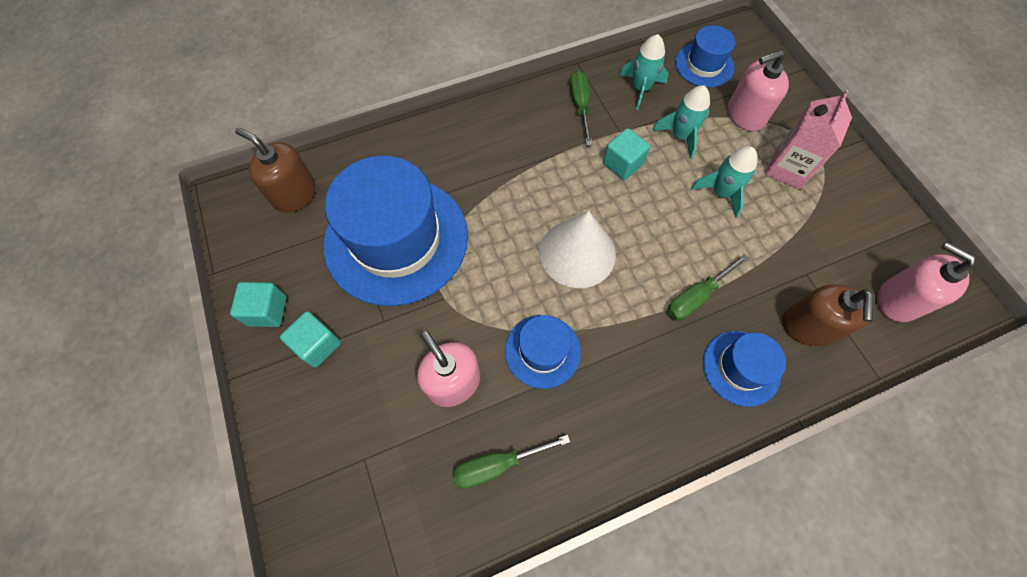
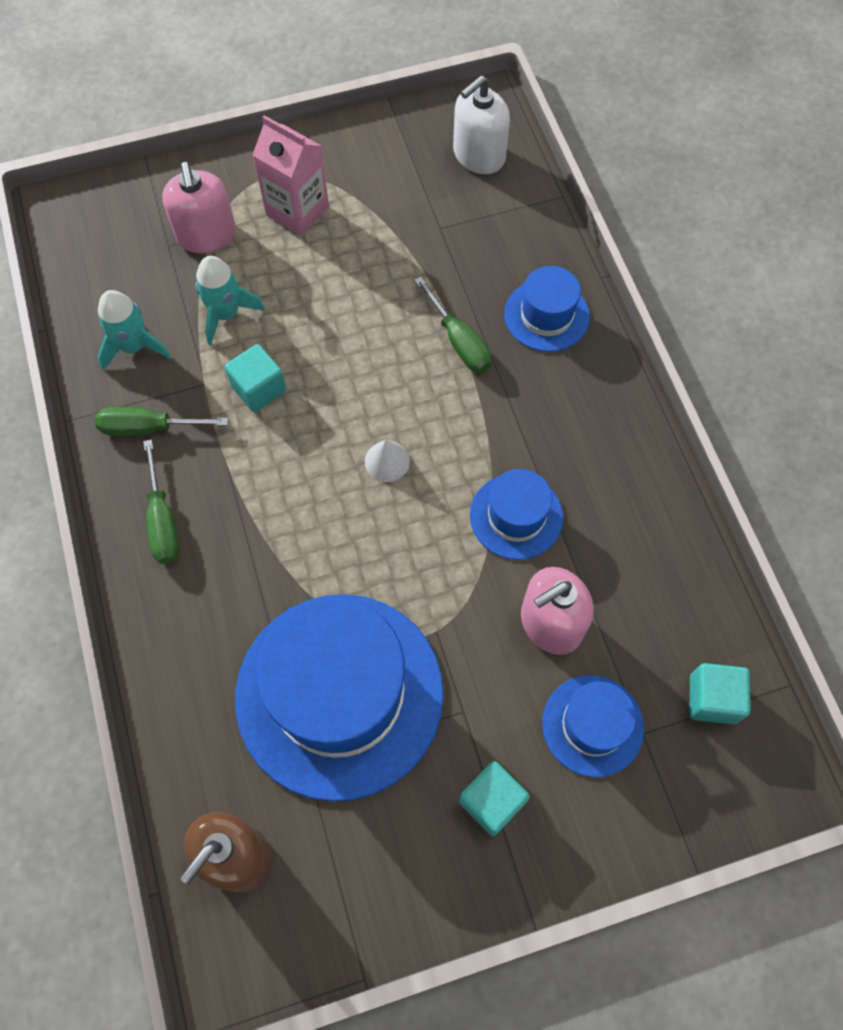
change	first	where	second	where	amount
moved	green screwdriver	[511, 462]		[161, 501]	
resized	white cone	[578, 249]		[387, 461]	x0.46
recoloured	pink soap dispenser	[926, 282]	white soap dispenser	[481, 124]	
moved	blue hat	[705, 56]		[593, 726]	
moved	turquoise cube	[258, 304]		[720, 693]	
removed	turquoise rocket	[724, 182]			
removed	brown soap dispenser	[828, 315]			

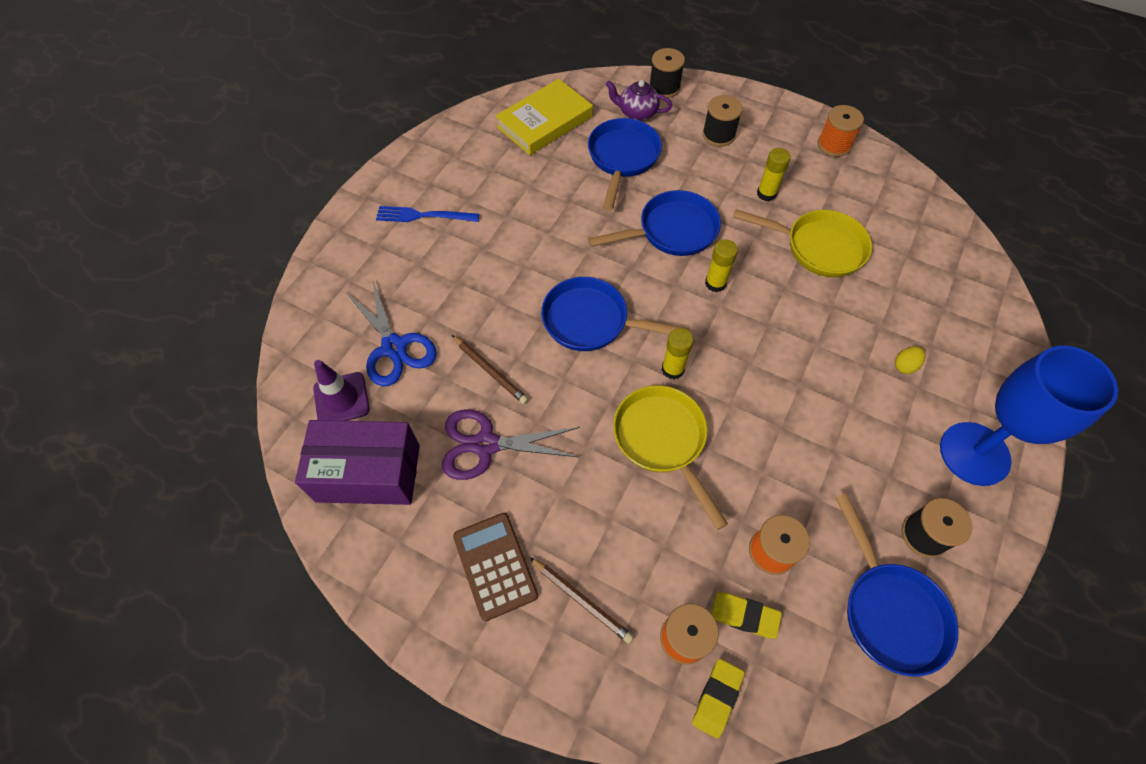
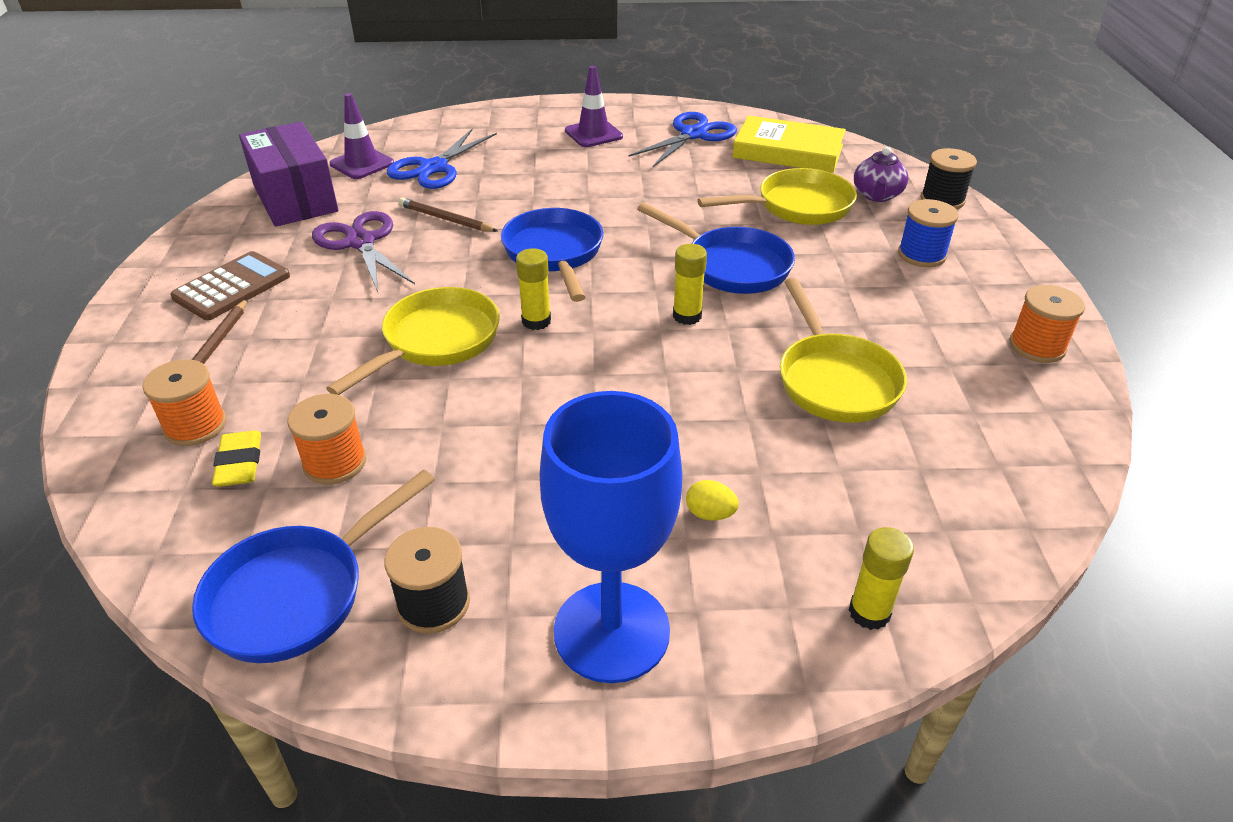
change	first	where	second	where	amount
turned	brown pencil	[490, 369]		[448, 215]	105 degrees clockwise
replaced	blue fork	[427, 214]	purple traffic cone	[594, 106]	
added			blue scissors	[683, 139]	
recoloured	blue pan	[625, 164]	yellow pan	[777, 196]	
moved	yellow glue stick	[774, 174]		[881, 578]	
turned	purple teapot	[639, 100]		[881, 174]	150 degrees counterclockwise
recoloured	black spool	[722, 120]	blue spool	[928, 233]	
removed	yellow eraser	[718, 699]			

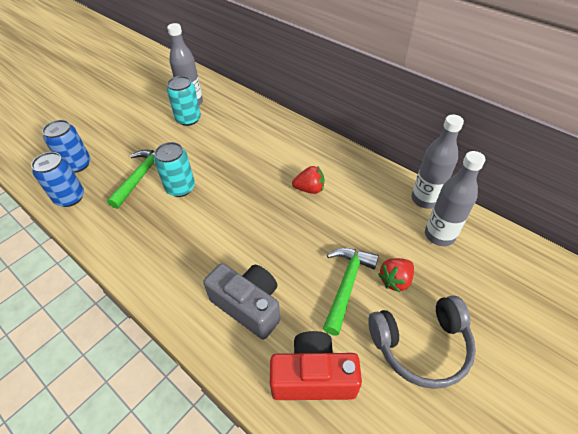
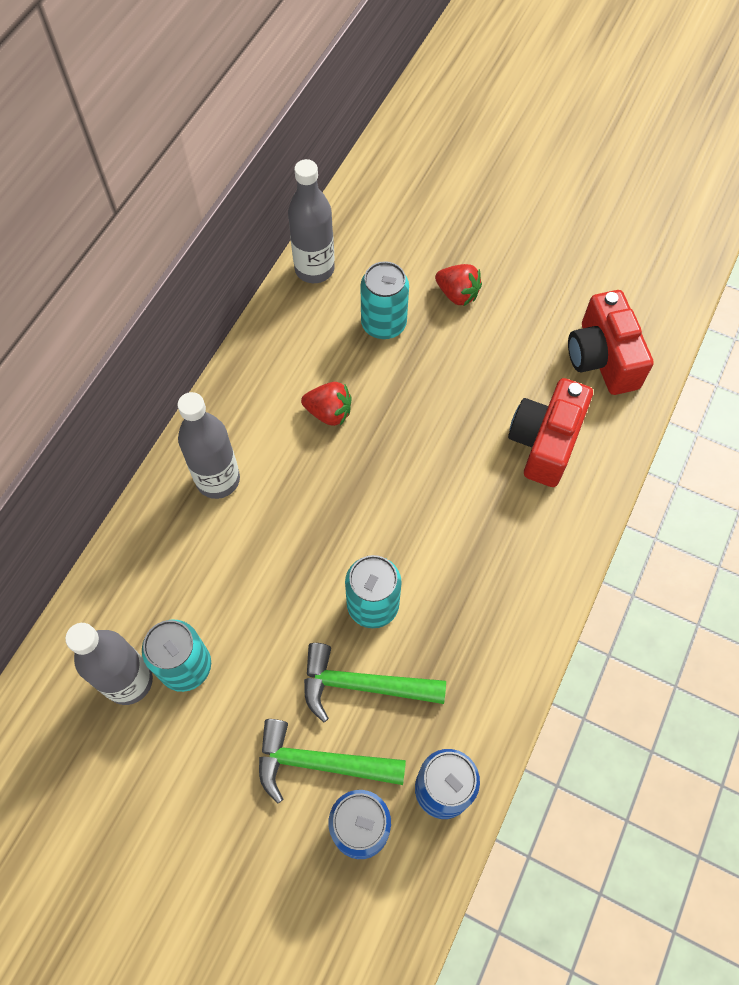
change	first	where	second	where	amount
moved	grey bottle	[455, 198]		[209, 445]	
moved	green hammer	[351, 292]		[332, 761]	
turned	red strawberry	[308, 180]		[326, 404]	120 degrees clockwise
added			turquoise can	[384, 300]	
recoloured	grey camera	[241, 302]	red camera	[550, 432]	
removed	grey headphones	[422, 342]			

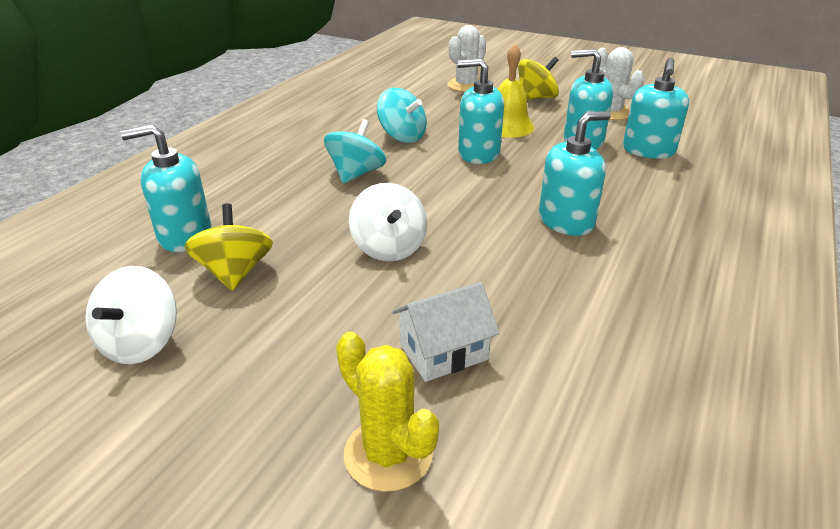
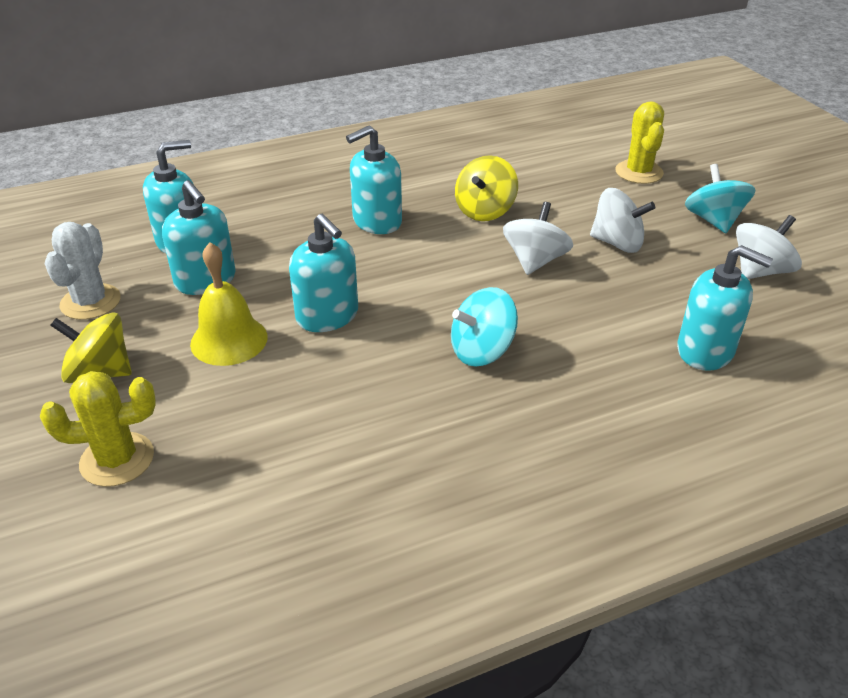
change	first	where	second	where	amount
recoloured	white cactus	[466, 58]	yellow cactus	[98, 429]	
turned	turquoise soap dispenser	[575, 173]		[374, 179]	45 degrees counterclockwise
moved	yellow spinning top	[228, 247]		[486, 188]	
added			white spinning top	[622, 220]	
moved	turquoise spinning top	[402, 115]		[720, 198]	
removed	white house	[446, 332]			

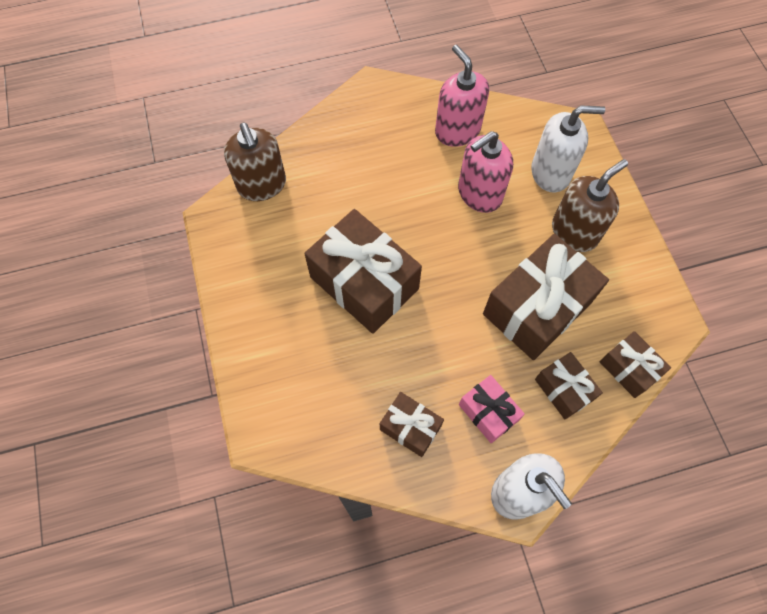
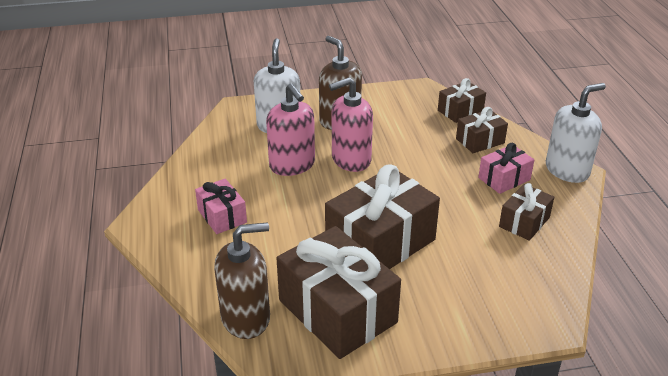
change	first	where	second	where	amount
added			pink gift	[221, 206]	
moved	brown gift	[546, 297]		[338, 292]	
moved	pink soap dispenser	[462, 96]		[351, 124]	

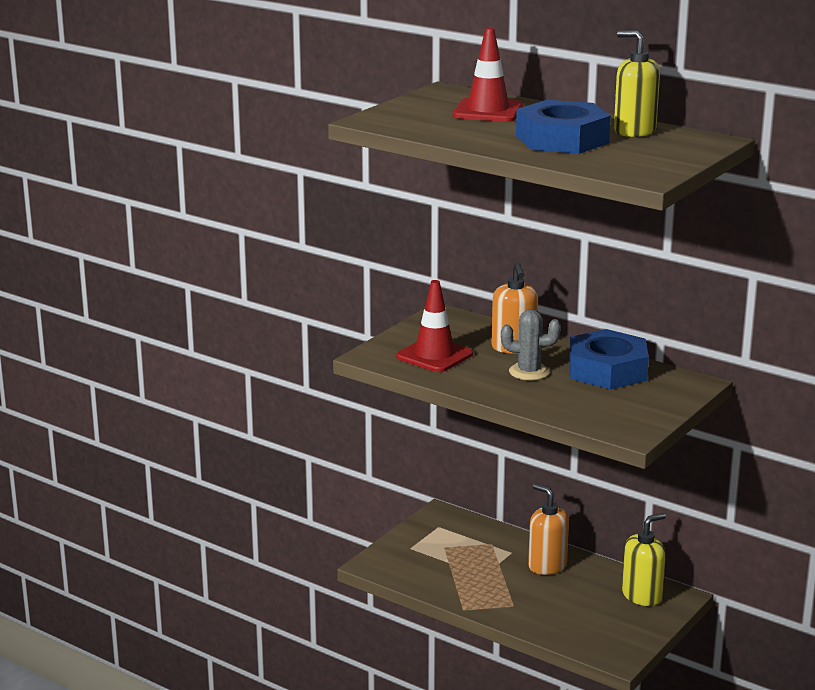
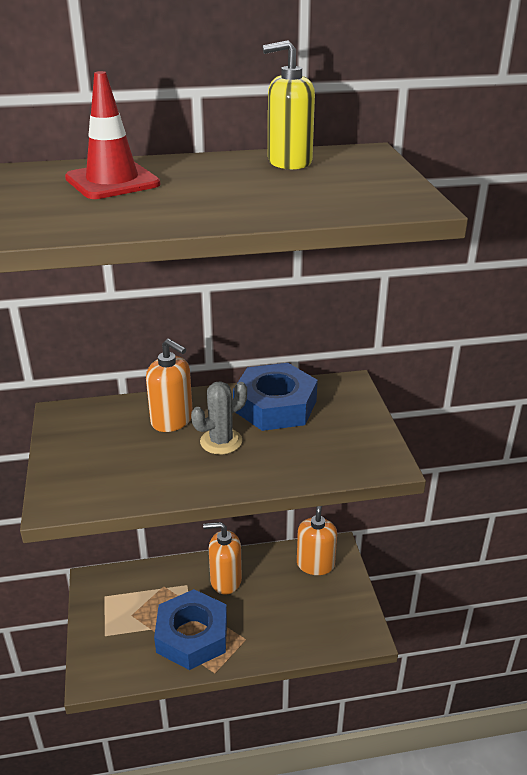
change	first	where	second	where	amount
moved	blue nut	[563, 127]		[190, 629]	
recoloured	yellow soap dispenser	[644, 559]	orange soap dispenser	[317, 540]	
removed	red traffic cone	[434, 326]			

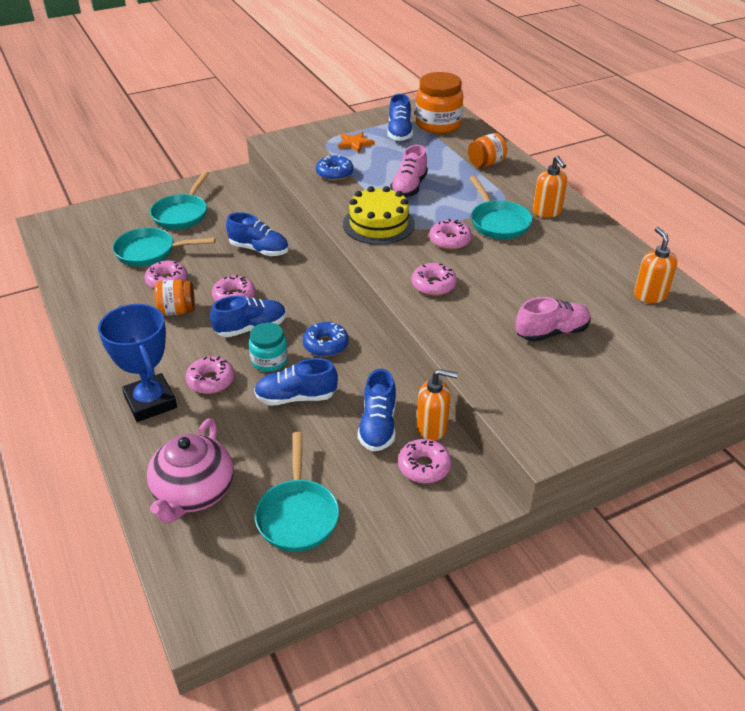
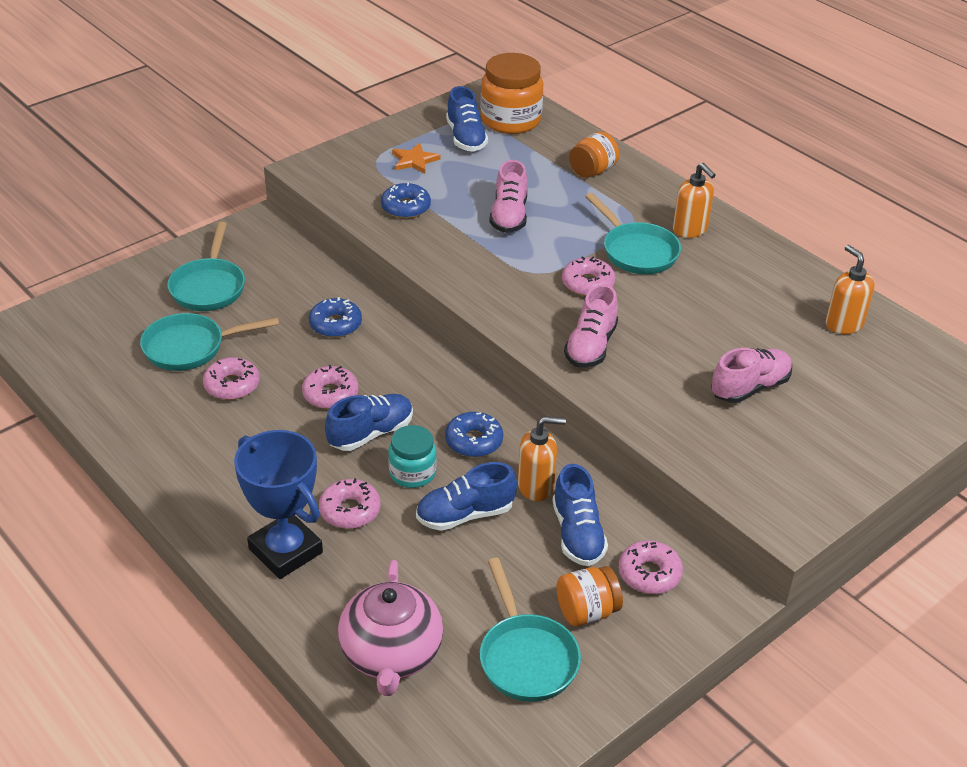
change	first	where	second	where	amount
replaced	blue shoe	[257, 234]	blue donut	[335, 317]	
moved	orange soap dispenser	[437, 405]		[542, 458]	
moved	orange jar	[174, 298]		[589, 596]	
replaced	pink donut	[434, 279]	pink shoe	[591, 326]	
removed	yellow cake	[379, 215]			

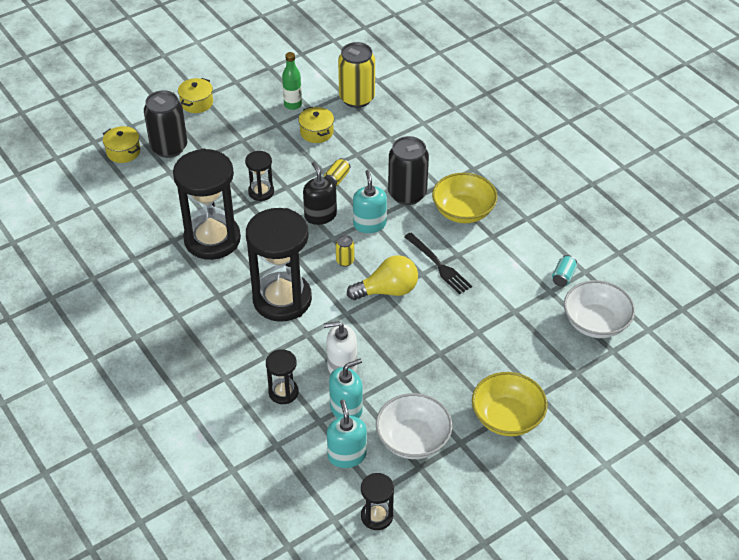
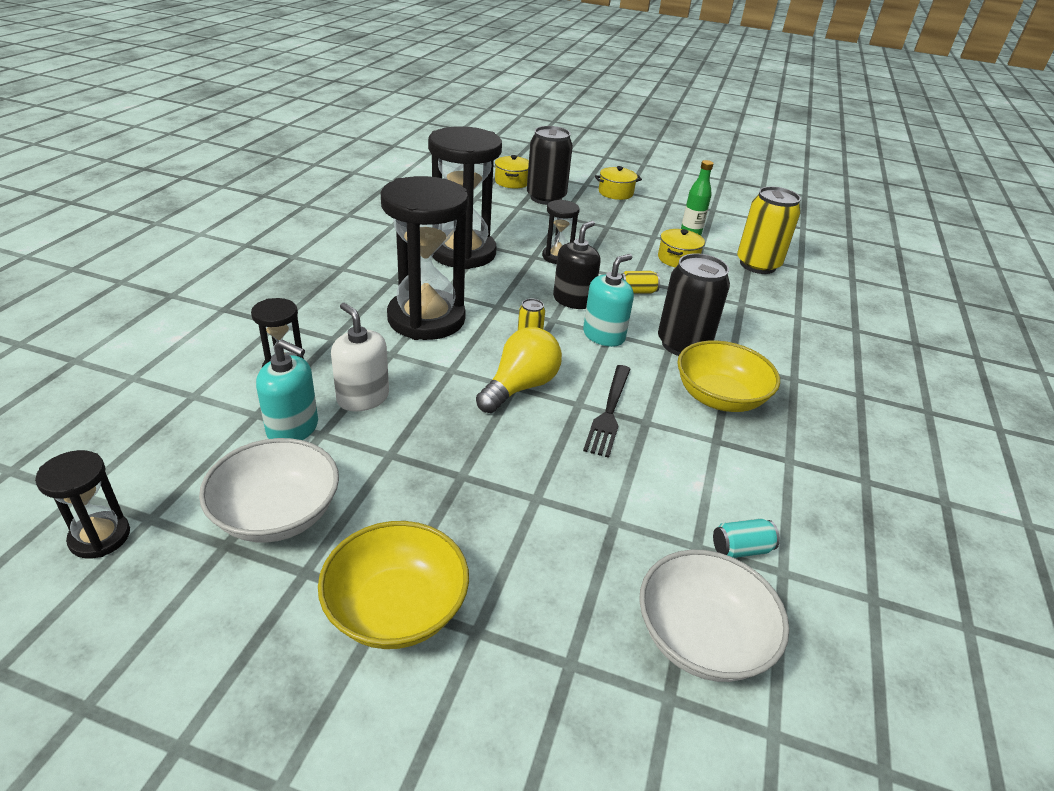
change	first	where	second	where	amount
turned	yellow light bulb	[382, 277]		[519, 370]	90 degrees counterclockwise
removed	turquoise soap dispenser	[347, 433]			

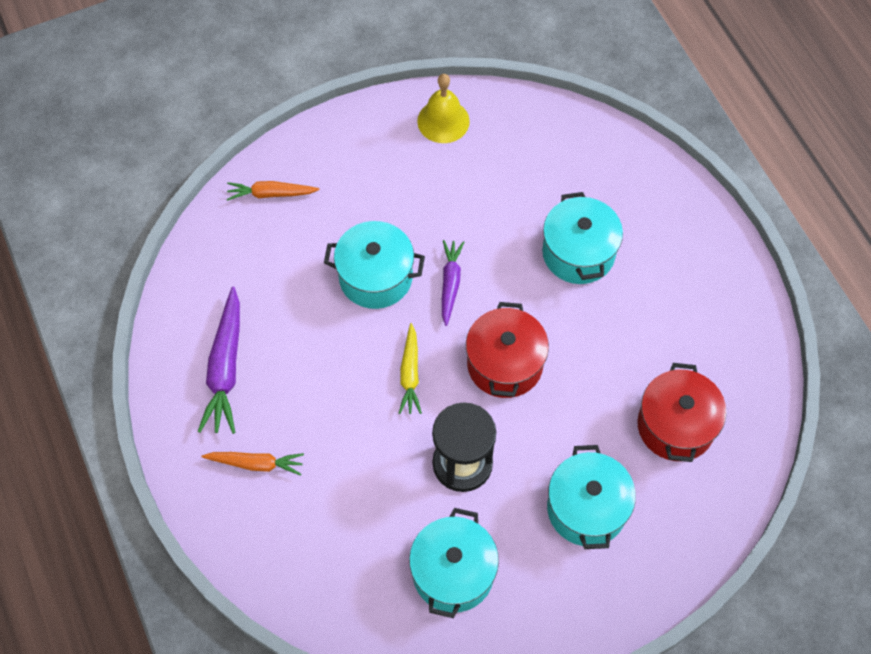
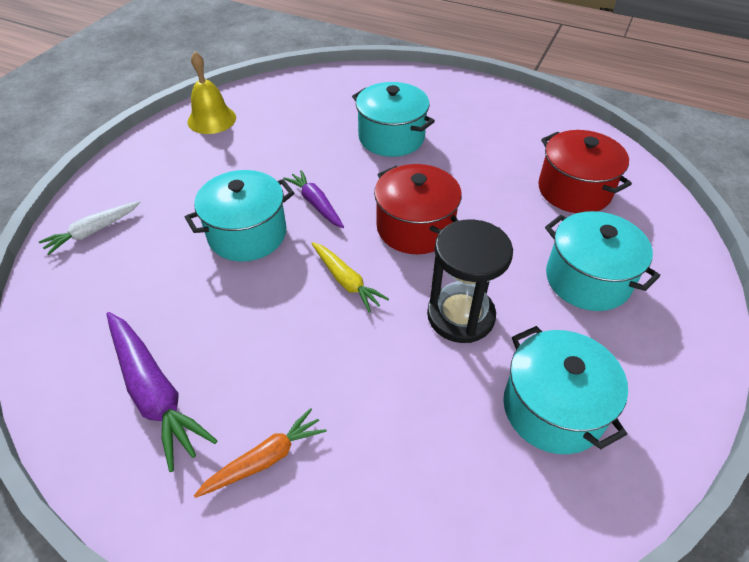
change	first	where	second	where	amount
recoloured	orange carrot	[273, 191]	white carrot	[90, 228]	

